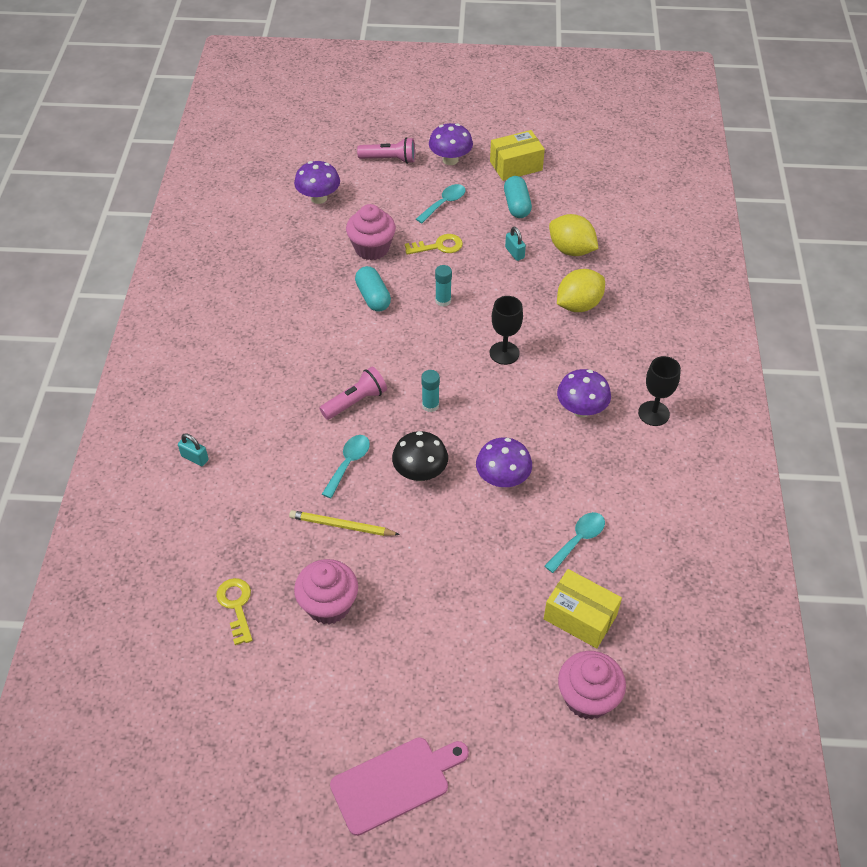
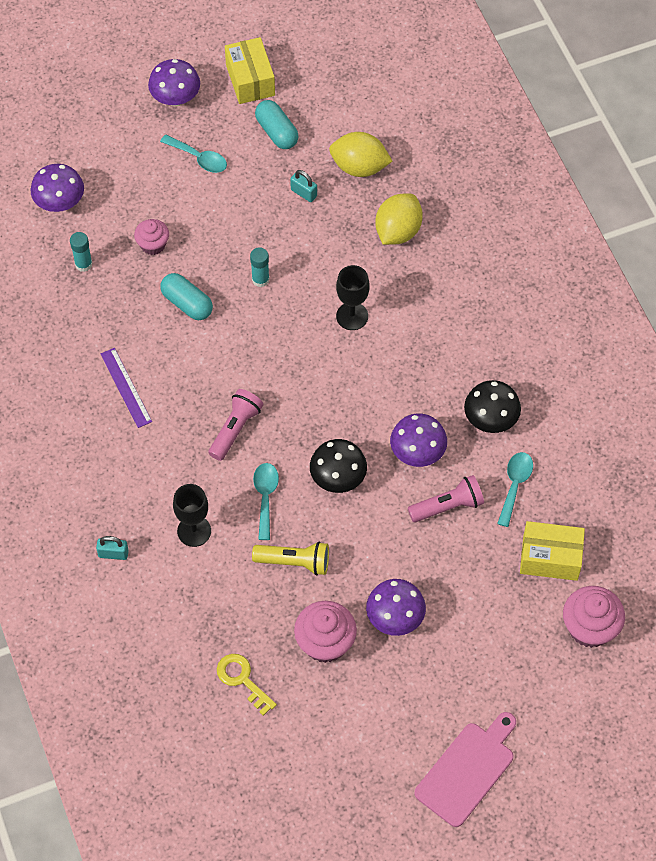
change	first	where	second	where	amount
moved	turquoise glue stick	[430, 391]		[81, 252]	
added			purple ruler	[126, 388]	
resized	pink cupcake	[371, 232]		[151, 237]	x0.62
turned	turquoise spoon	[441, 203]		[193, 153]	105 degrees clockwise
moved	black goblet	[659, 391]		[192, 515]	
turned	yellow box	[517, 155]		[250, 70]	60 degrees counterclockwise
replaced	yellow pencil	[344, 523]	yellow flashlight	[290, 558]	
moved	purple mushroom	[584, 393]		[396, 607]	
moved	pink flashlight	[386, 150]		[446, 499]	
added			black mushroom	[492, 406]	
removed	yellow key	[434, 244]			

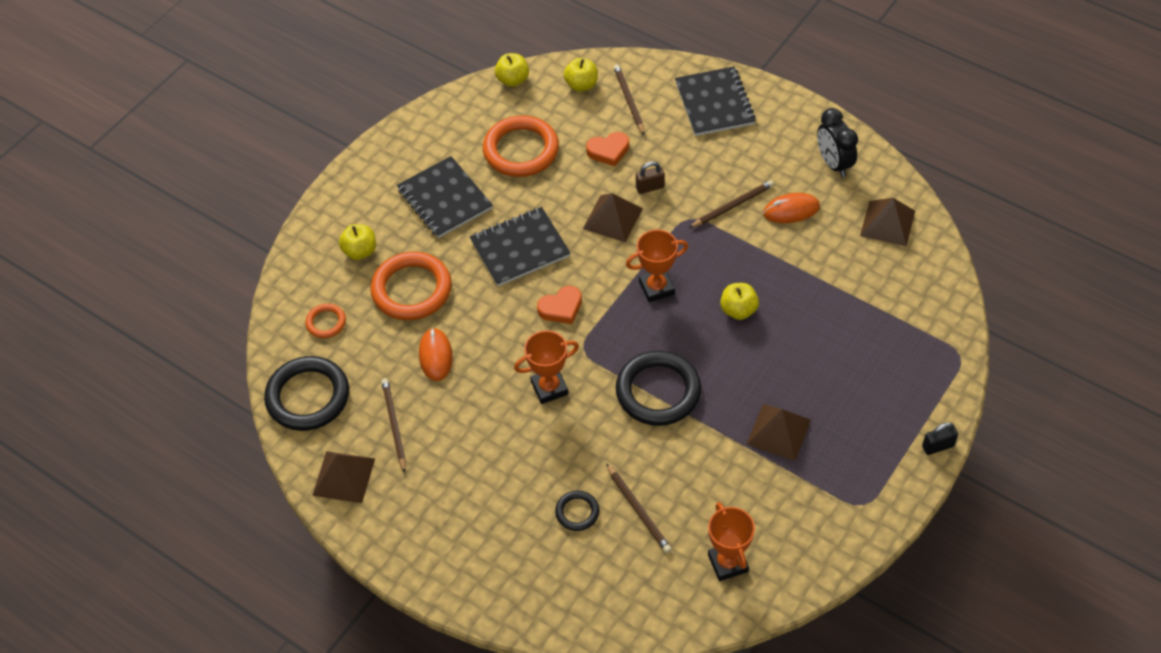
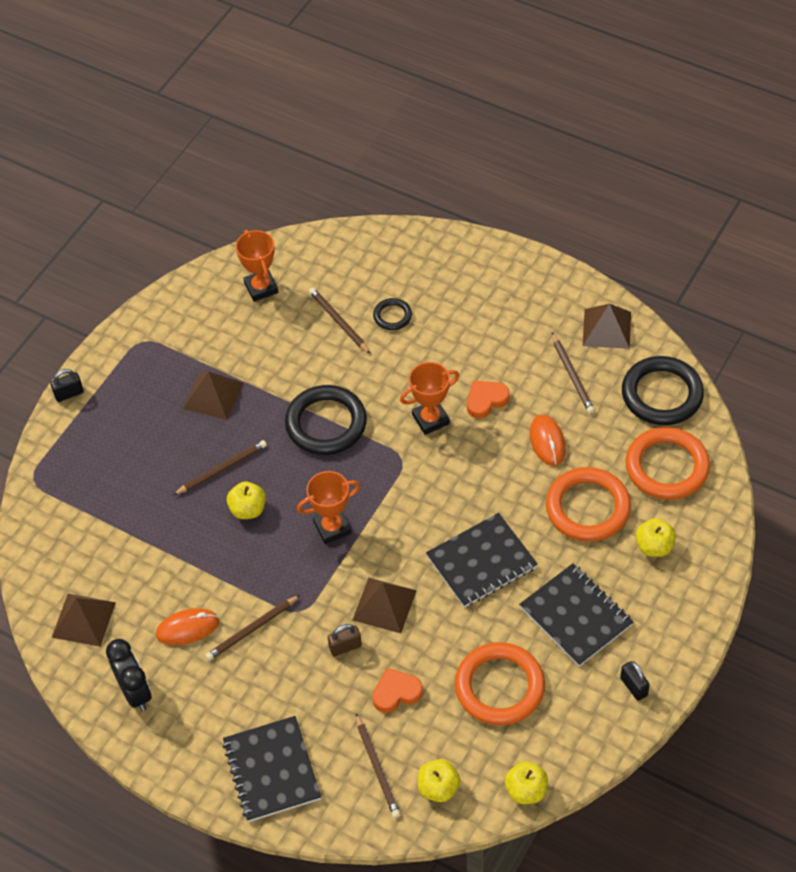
change	first	where	second	where	amount
added			brown pencil	[220, 467]	
moved	orange heart	[559, 305]		[488, 399]	
added			black padlock	[635, 681]	
resized	orange ring	[326, 321]		[667, 463]	x2.03

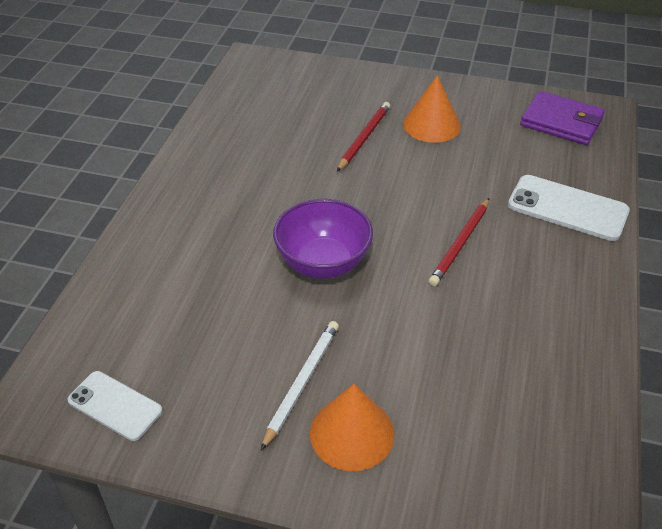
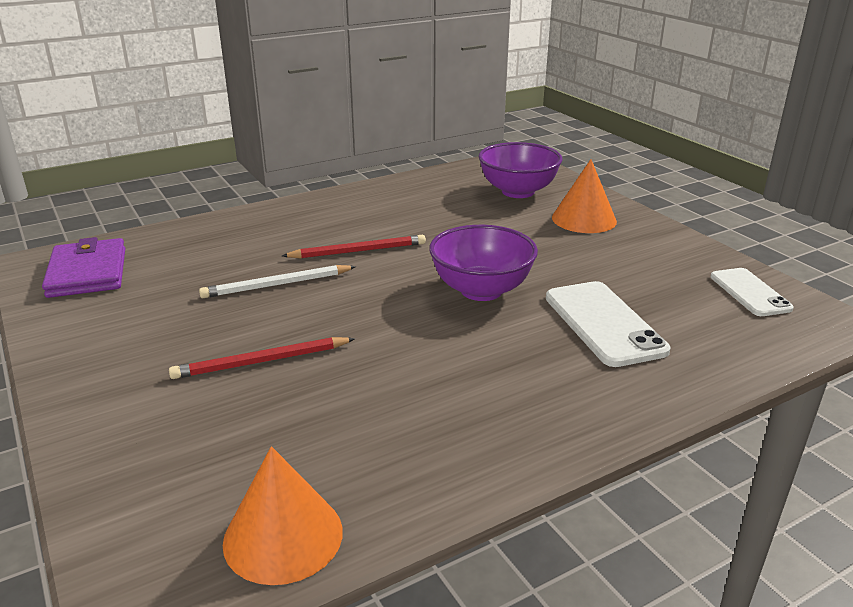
change	first	where	second	where	amount
moved	white pencil	[300, 385]		[277, 281]	
moved	orange cone	[432, 109]		[283, 515]	
added			purple bowl	[520, 170]	
moved	white phone	[569, 208]		[608, 324]	

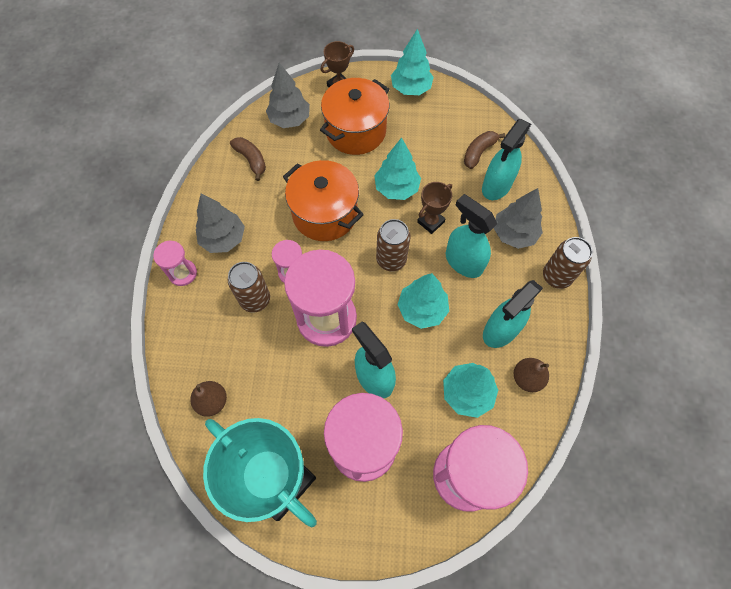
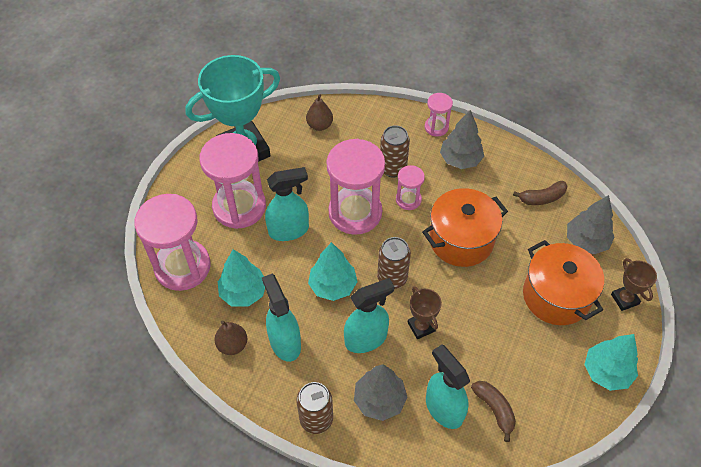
change	first	where	second	where	amount
removed	turquoise tree	[397, 168]			

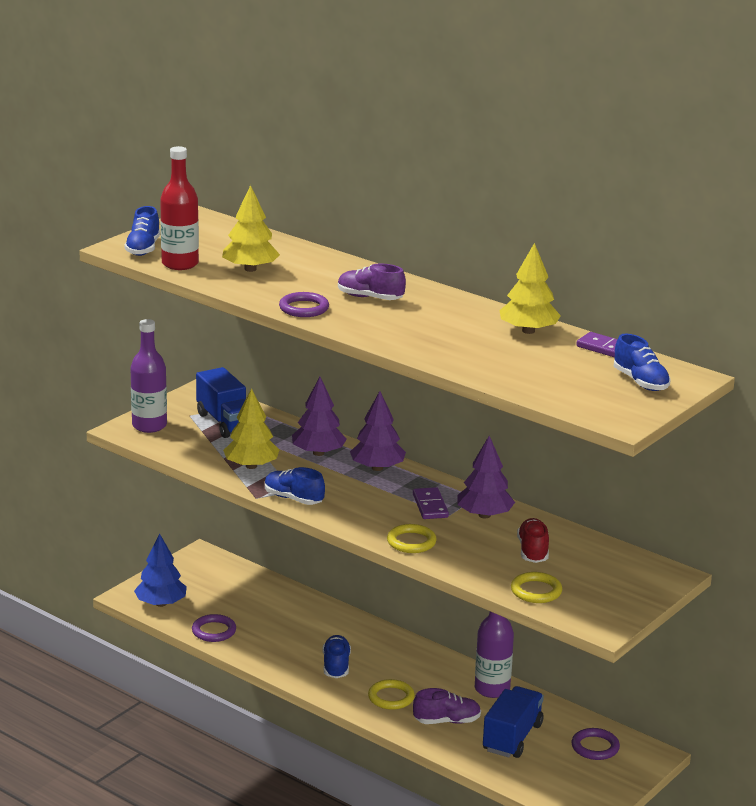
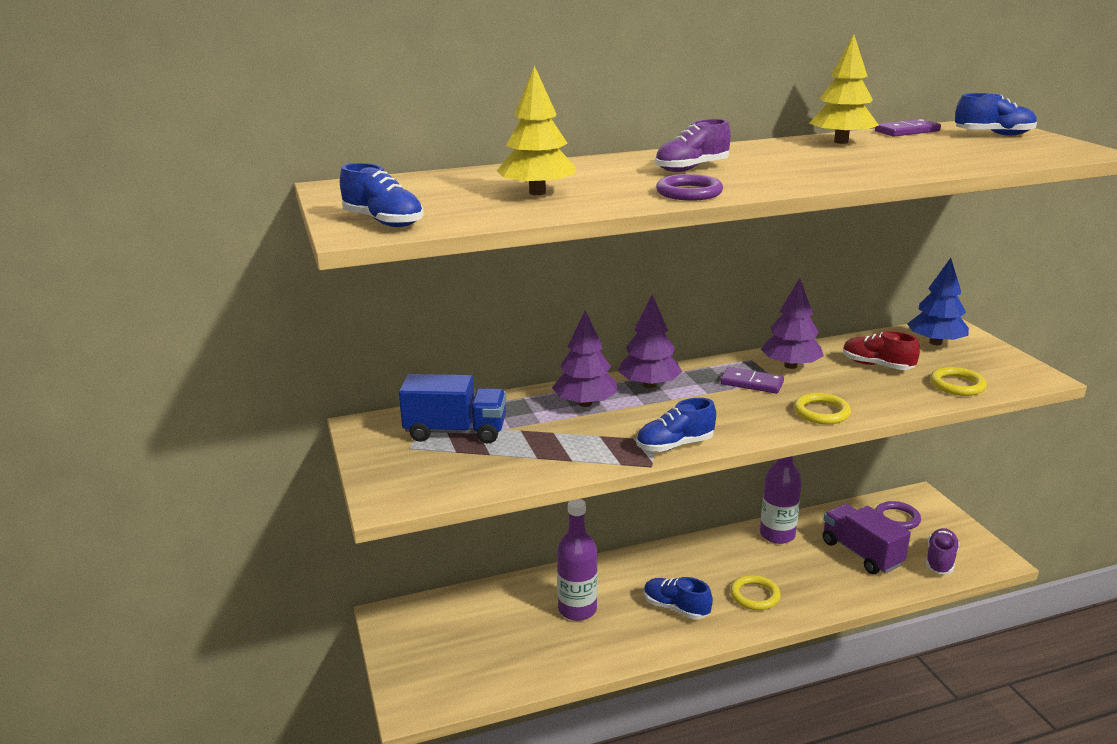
change	first	where	second	where	amount
moved	purple bottle	[149, 376]		[577, 560]	
recoloured	blue truck	[513, 722]	purple truck	[867, 539]	
moved	blue tree	[160, 570]		[938, 301]	
moved	purple shoe	[447, 706]		[943, 551]	
removed	red bottle	[179, 208]			
removed	purple ring	[214, 628]			
removed	yellow tree	[251, 428]			

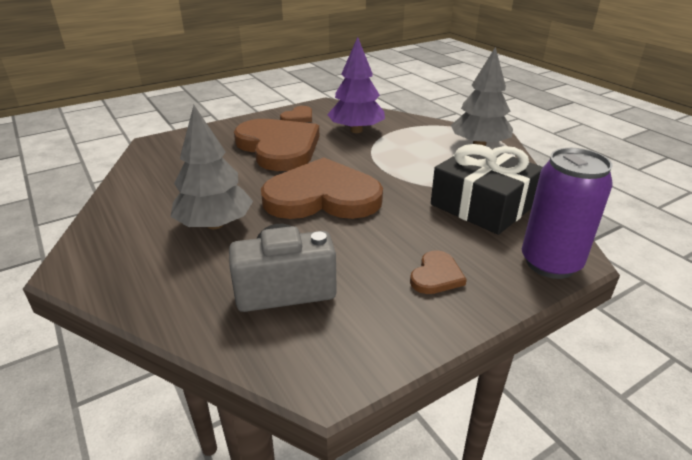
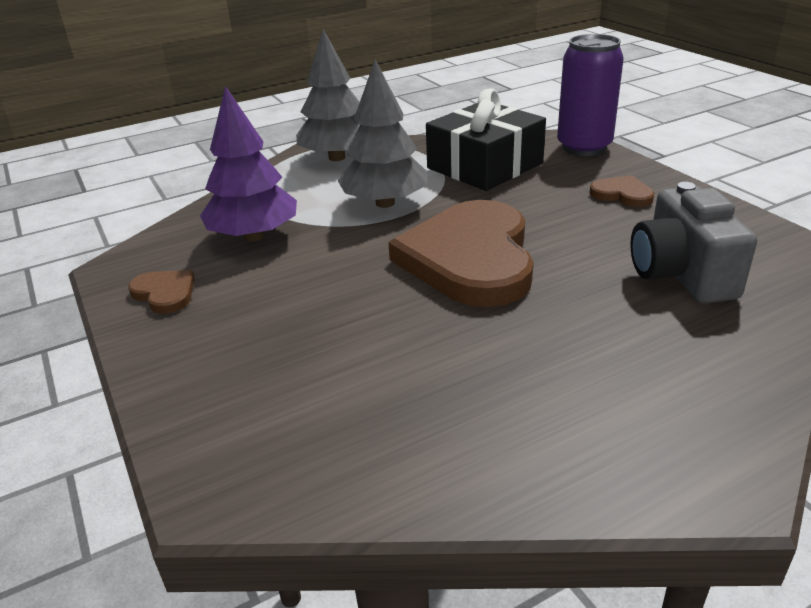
change	first	where	second	where	amount
moved	grey tree	[212, 167]		[382, 134]	
removed	brown heart	[276, 145]			

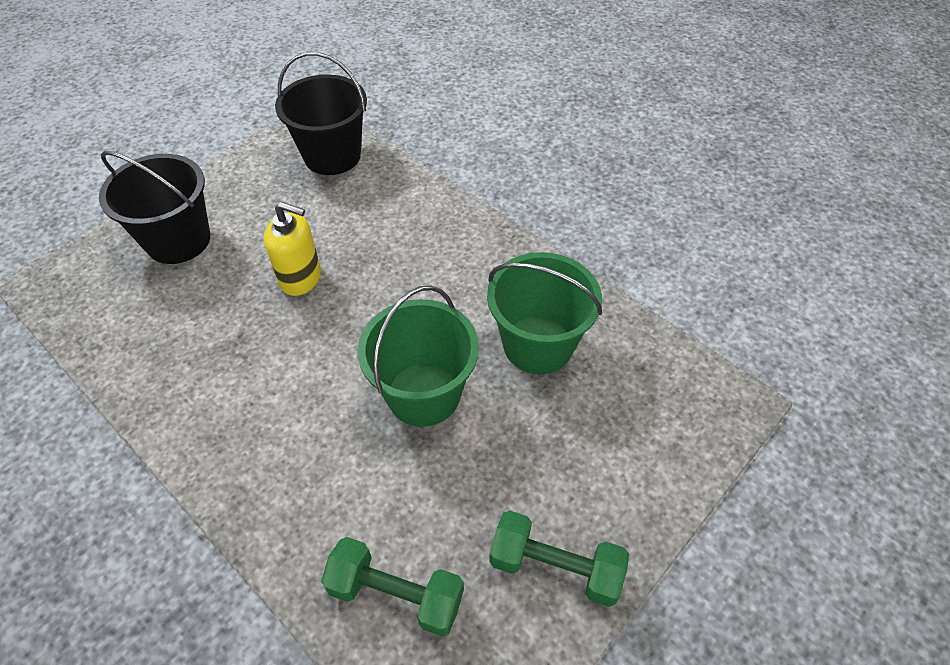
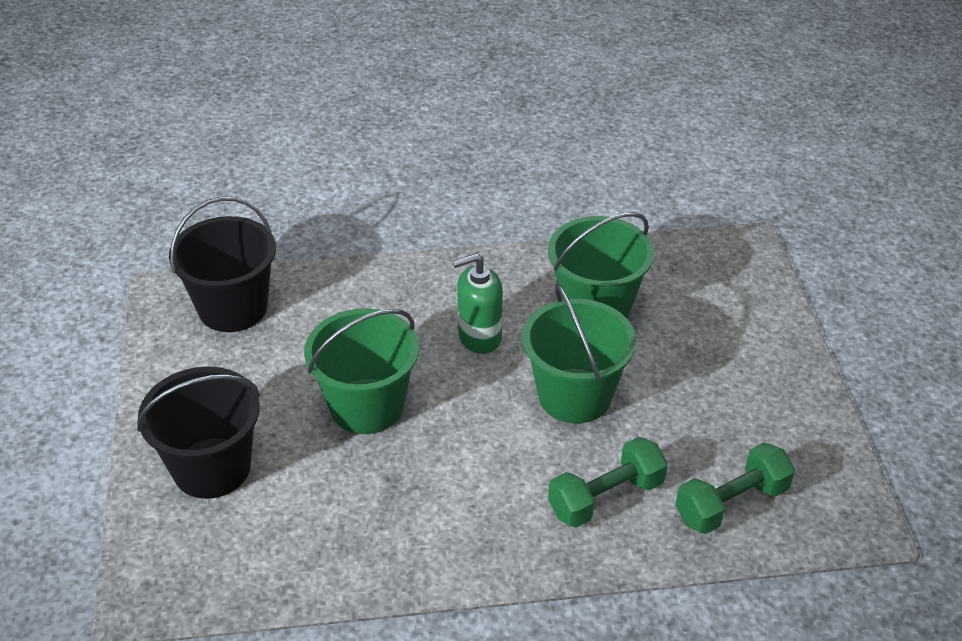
change	first	where	second	where	amount
replaced	yellow soap dispenser	[292, 249]	green bucket	[361, 371]	
added			green soap dispenser	[477, 303]	
moved	green dumbbell	[559, 558]		[608, 482]	

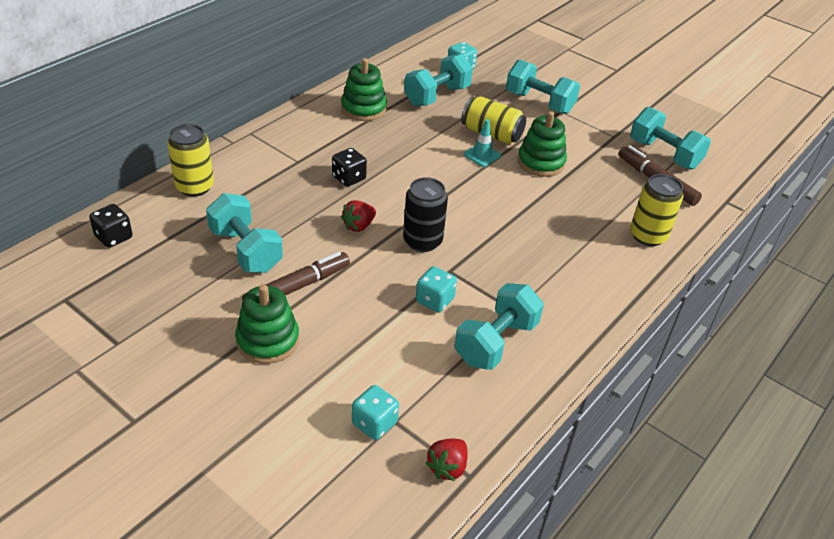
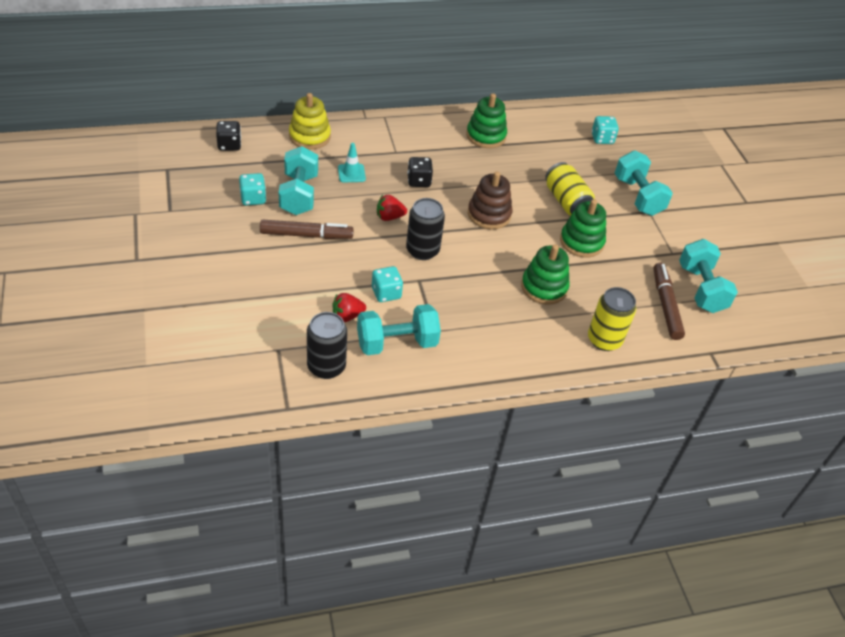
change	first	where	second	where	amount
moved	turquoise dice	[375, 412]		[252, 189]	
replaced	yellow can	[190, 160]	yellow stacking toy	[310, 121]	
added			black can	[327, 345]	
moved	red strawberry	[447, 460]		[349, 307]	
moved	turquoise traffic cone	[482, 143]		[352, 163]	
added			brown stacking toy	[490, 200]	
moved	green stacking toy	[267, 324]		[545, 275]	
removed	turquoise dumbbell	[438, 80]			

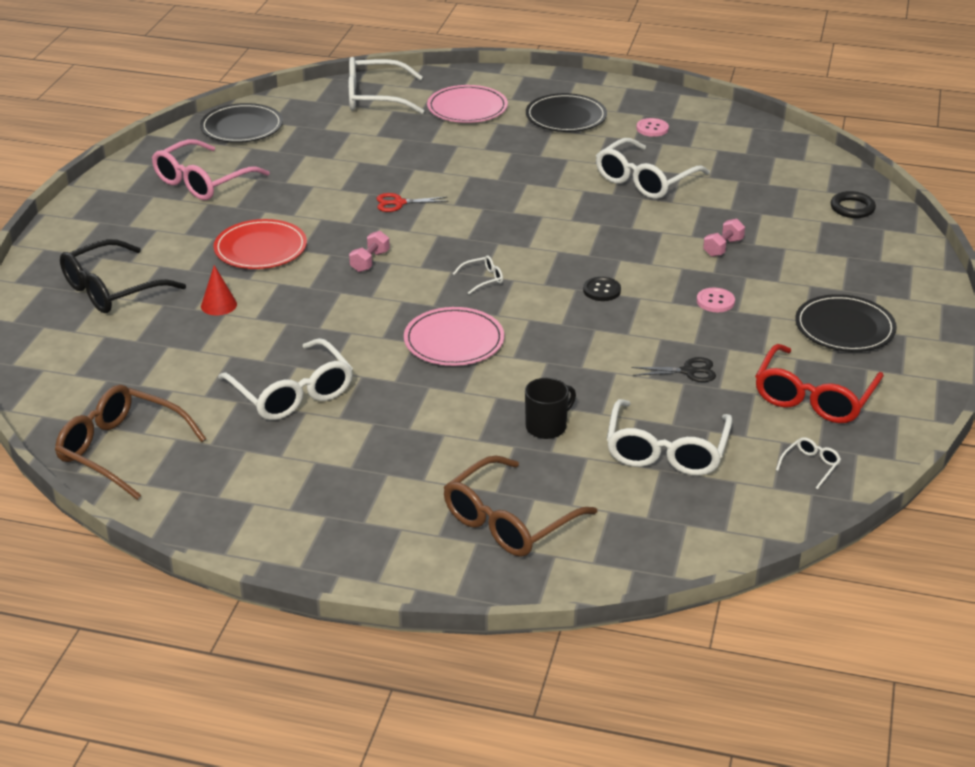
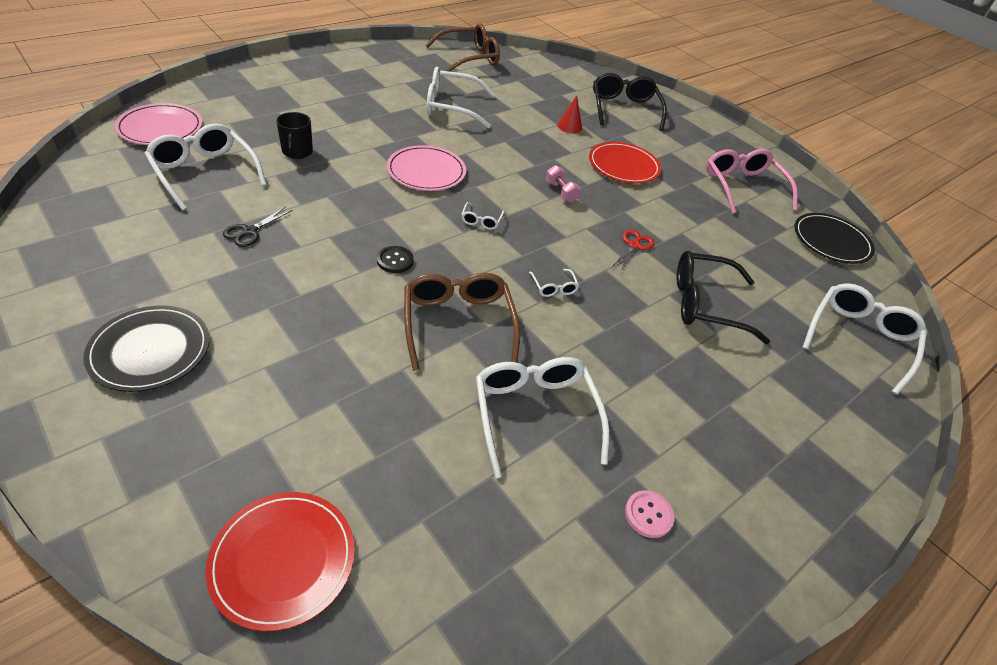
change	first	where	second	where	amount
moved	pink plate	[467, 104]		[158, 124]	
replaced	black ring	[853, 204]	red plate	[280, 561]	
moved	brown glasses	[520, 506]		[462, 322]	
moved	white glasses	[808, 463]		[554, 283]	
added			black glasses	[723, 297]	
removed	black plate	[566, 112]			
removed	pink button	[716, 300]			
removed	pink dumbbell	[724, 238]			
removed	red glasses	[819, 383]			

